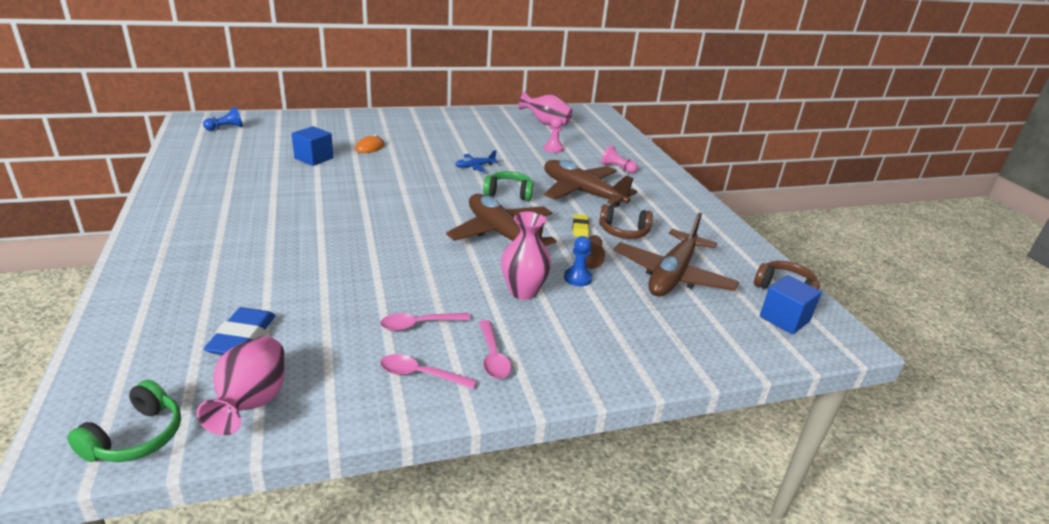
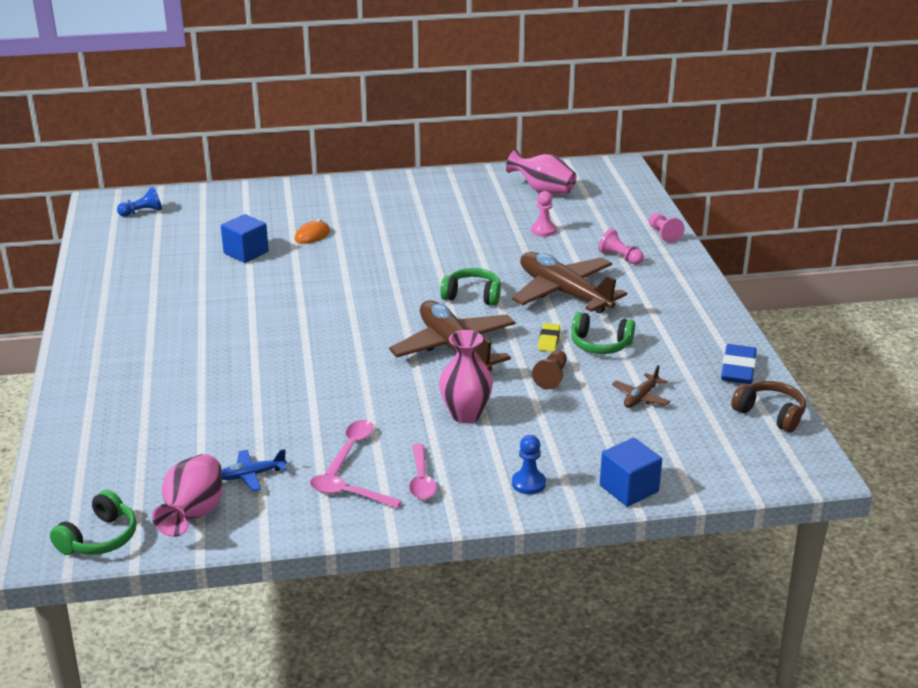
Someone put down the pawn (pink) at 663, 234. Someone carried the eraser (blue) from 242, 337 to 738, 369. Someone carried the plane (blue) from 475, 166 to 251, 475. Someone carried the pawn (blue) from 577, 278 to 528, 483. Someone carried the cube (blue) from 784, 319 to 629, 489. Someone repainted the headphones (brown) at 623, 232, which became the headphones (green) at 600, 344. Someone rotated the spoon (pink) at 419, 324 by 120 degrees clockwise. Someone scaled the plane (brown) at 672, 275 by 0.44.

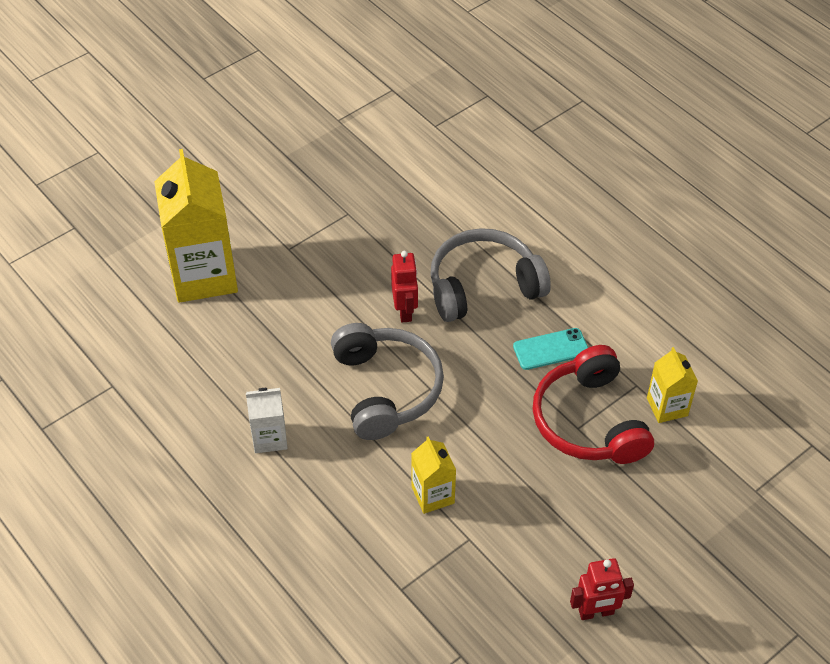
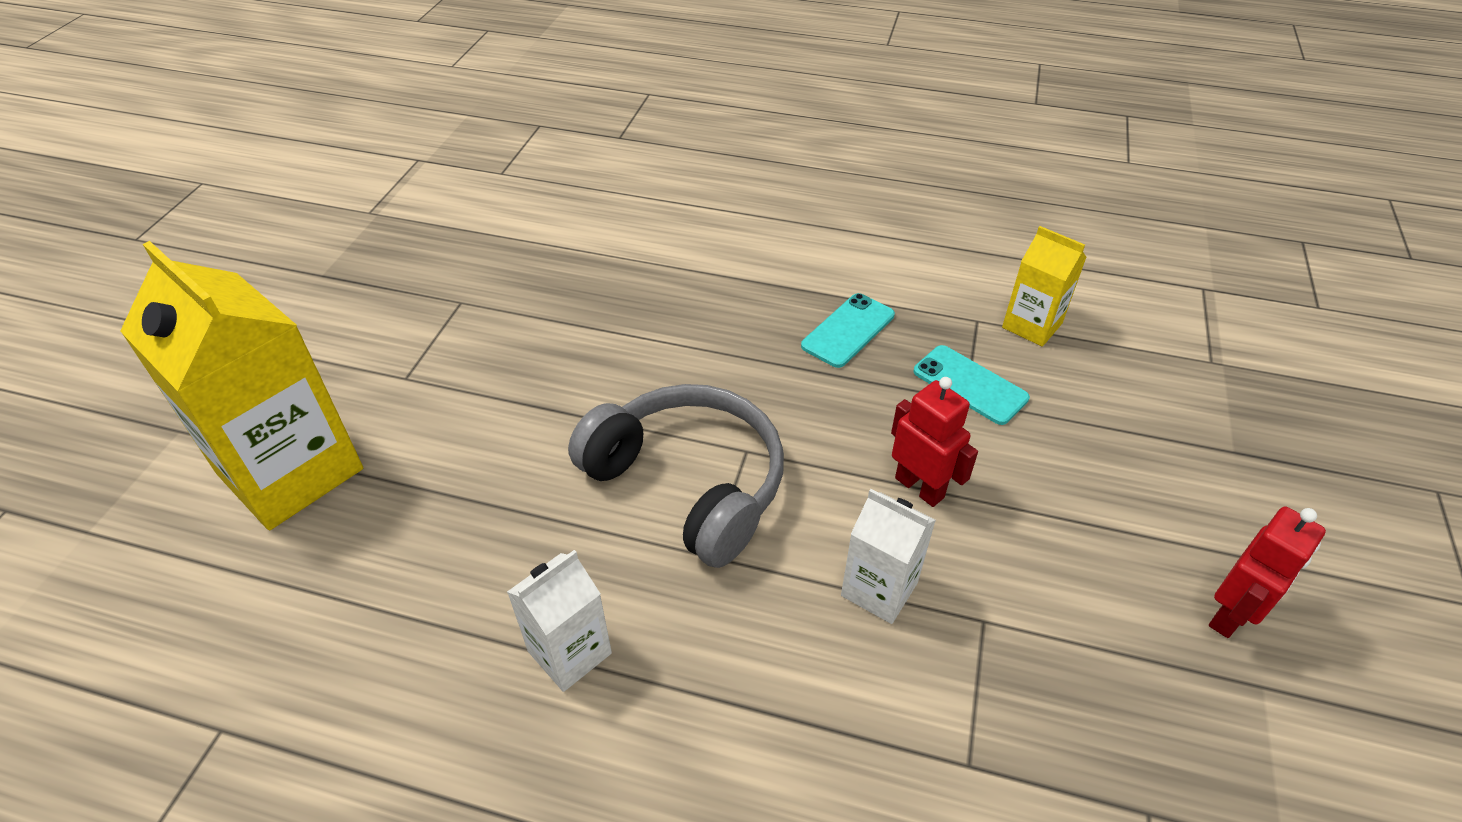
Someone took away the headphones (grey) at 483, 286. Someone carried the robot (red) from 405, 311 to 919, 487. Someone swapped the headphones (red) at 589, 421 for the phone (turquoise) at 970, 385. Someone repainted the carton (yellow) at 433, 495, which became the carton (white) at 879, 589.

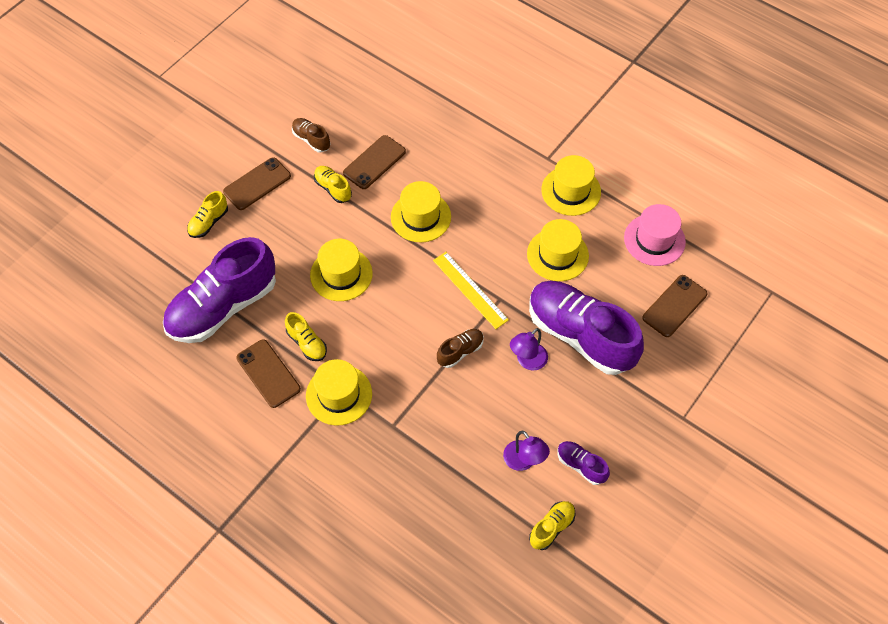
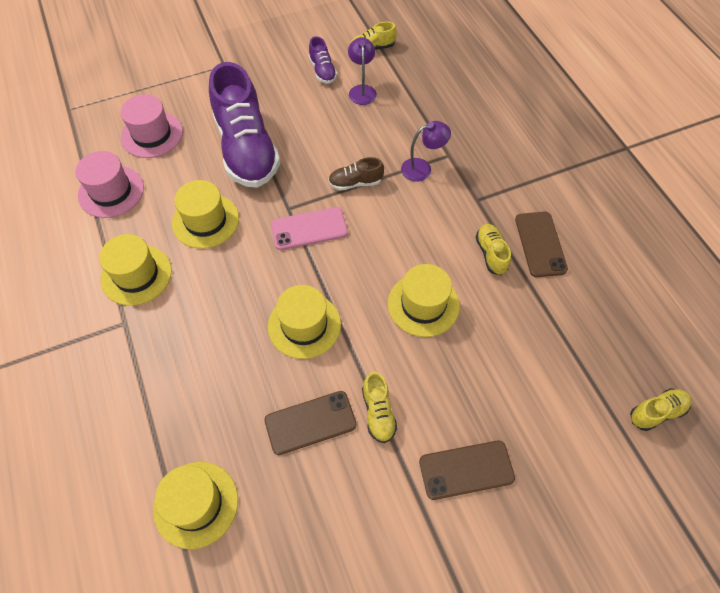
Someone took away the shoe (purple) at 223, 306. Someone took away the shoe (brown) at 311, 140. Someone carried the shoe (yellow) from 209, 222 to 656, 412. Someone carried the hat (yellow) from 339, 395 to 196, 504. Someone carried the lamp (purple) from 527, 361 to 422, 168. Someone swapped the ruler (yellow) at 470, 290 for the phone (pink) at 309, 229. Someone swapped the phone (brown) at 674, 306 for the hat (pink) at 152, 134.

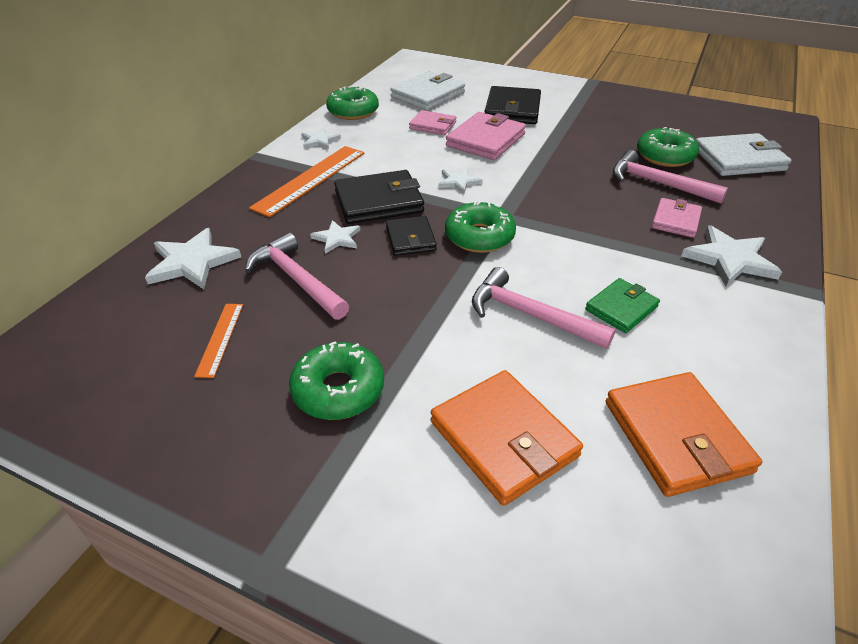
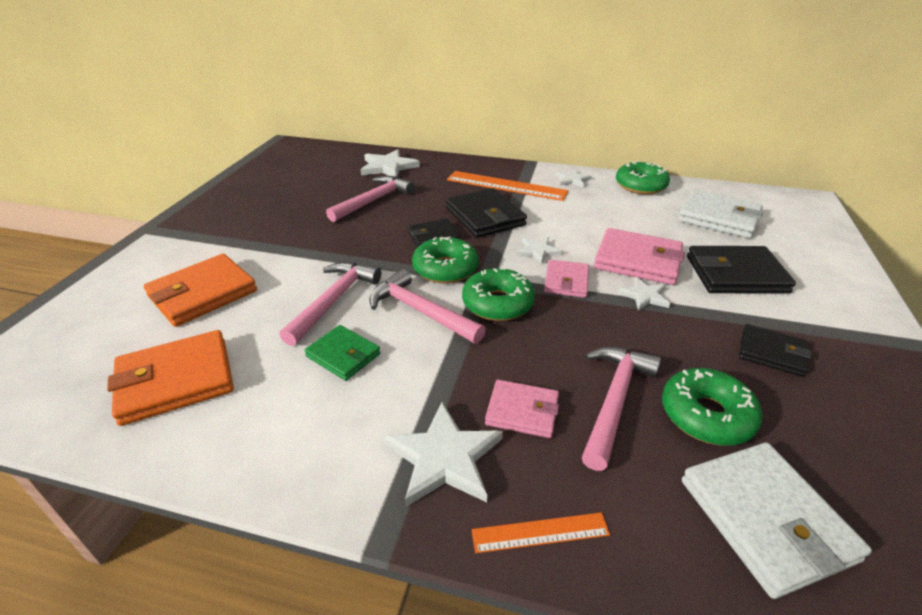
Someone put down the hammer (pink) at 420, 311. Someone put down the wallet (black) at 771, 353. Someone carried the ruler (orange) from 220, 339 to 540, 532. Someone carried the donut (green) from 338, 390 to 497, 303. Someone carried the star (white) from 337, 238 to 644, 296. Someone carried the wallet (pink) from 432, 125 to 566, 281.

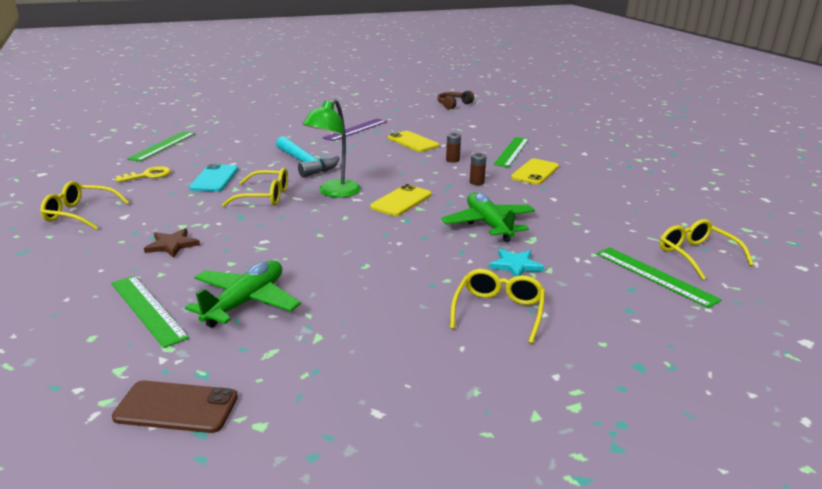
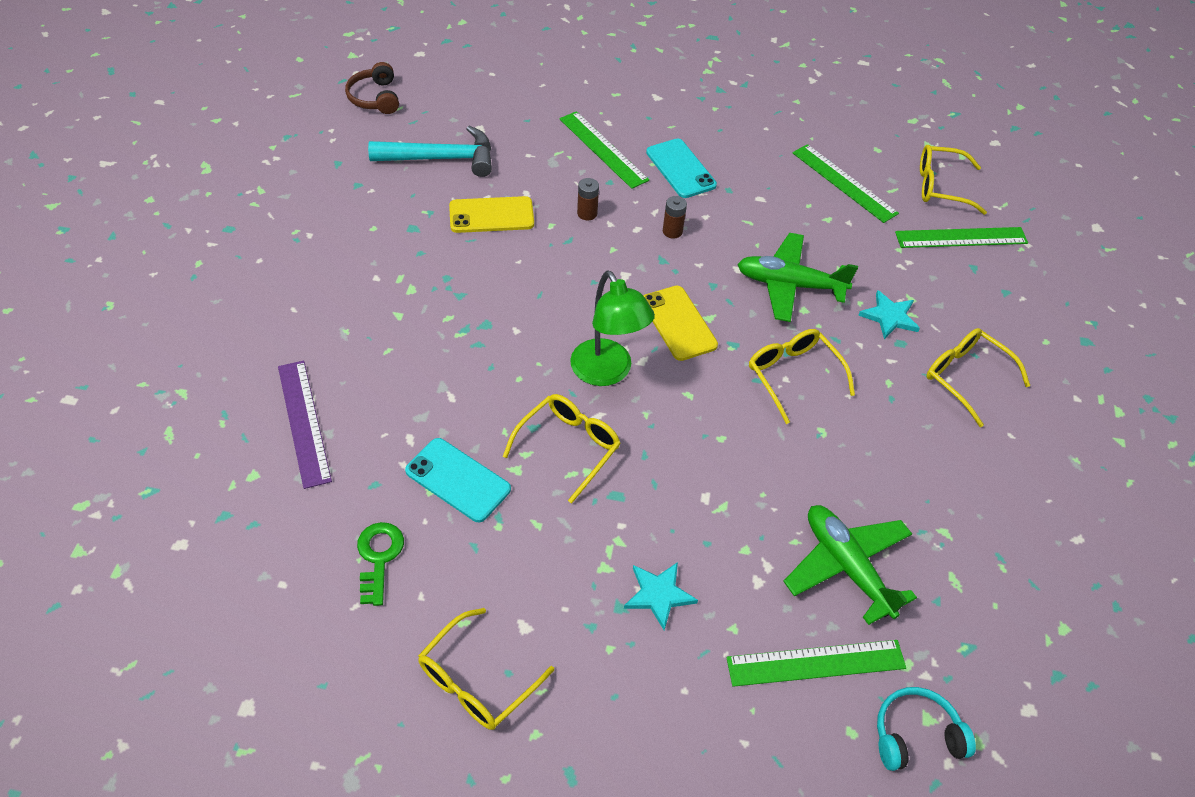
Someone took away the phone (brown) at 176, 407. Someone put down the glasses (yellow) at 793, 375. Someone put down the headphones (turquoise) at 915, 735. Someone carried the ruler (green) from 163, 146 to 844, 183. Someone carried the hammer (turquoise) from 306, 164 to 442, 158. Someone carried the ruler (purple) from 356, 129 to 304, 422. Someone repainted the key (yellow) at 148, 175, which became the key (green) at 379, 557. Someone repainted the star (brown) at 172, 245, which became the star (turquoise) at 658, 595. Someone repainted the phone (yellow) at 535, 172, which became the phone (turquoise) at 680, 169.

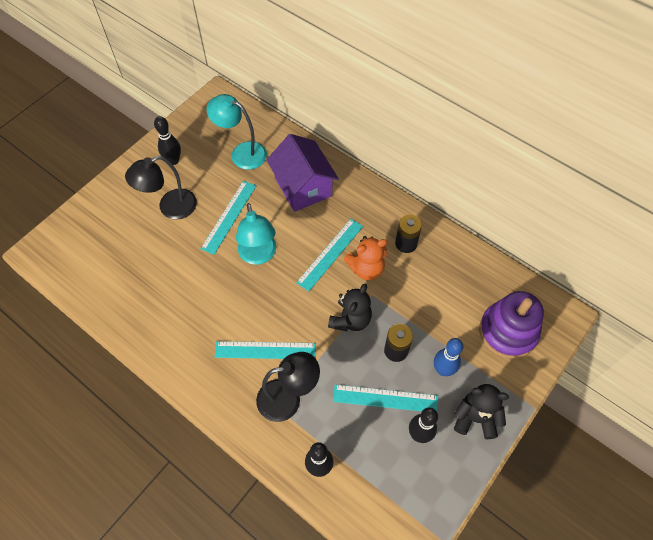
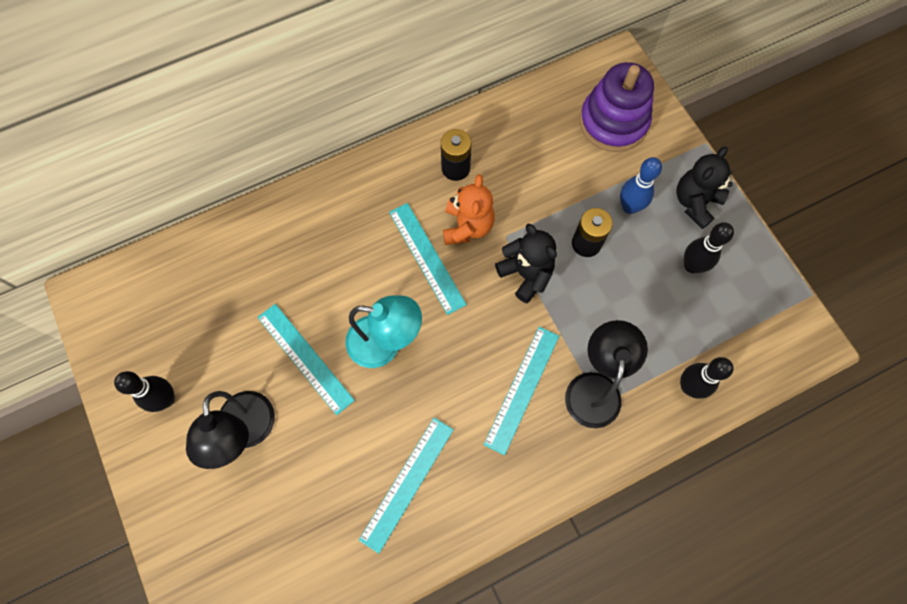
Someone took away the lamp (turquoise) at 242, 153. Someone took away the house (purple) at 303, 187. Someone carried the ruler (turquoise) from 385, 399 to 407, 483.

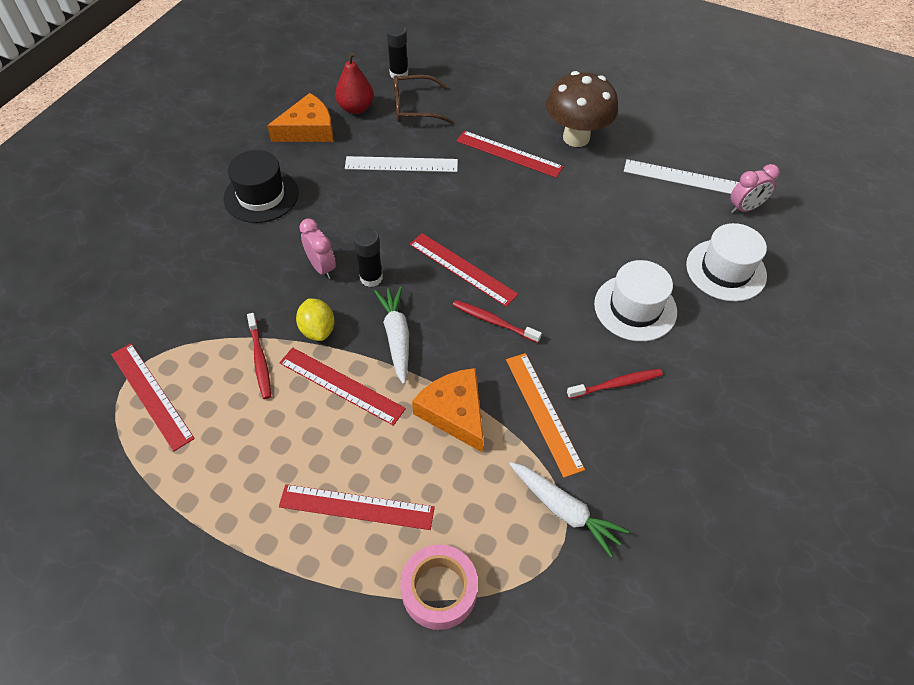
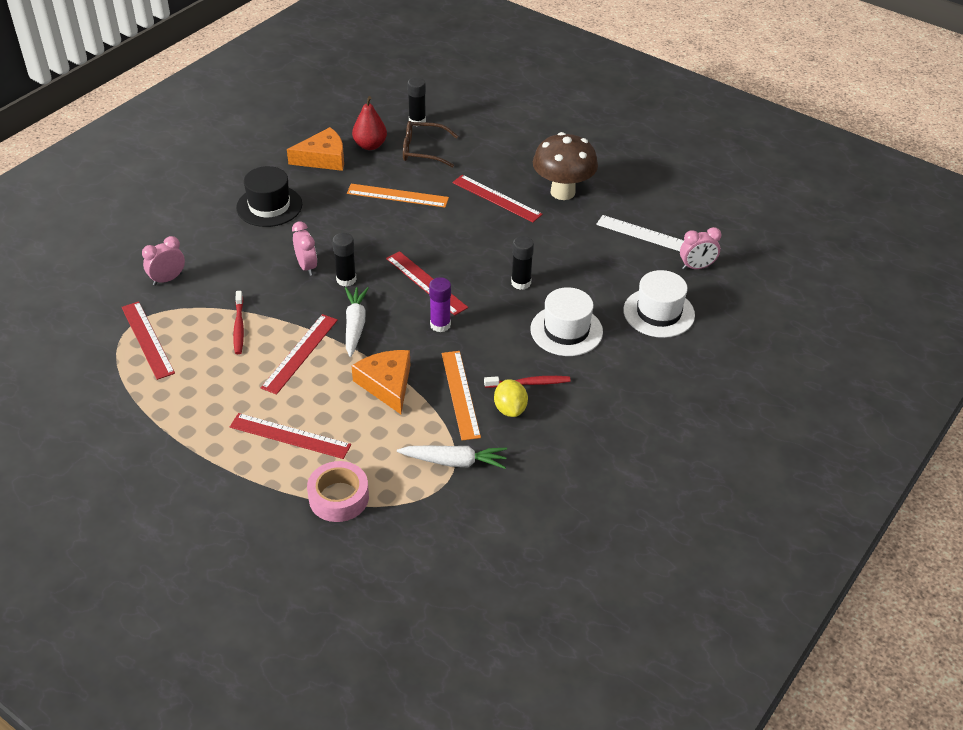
Someone put down the clock (pink) at 167, 279. Someone put down the glue stick (black) at 521, 283. Someone carried the lemon (yellow) from 318, 330 to 510, 409. Someone swapped the toothbrush (red) at 493, 321 for the glue stick (purple) at 440, 325. Someone repainted the ruler (white) at 401, 164, which became the ruler (orange) at 397, 195. Someone rotated the ruler (red) at 341, 385 by 75 degrees clockwise. Someone rotated the carrot (white) at 564, 510 by 45 degrees counterclockwise.

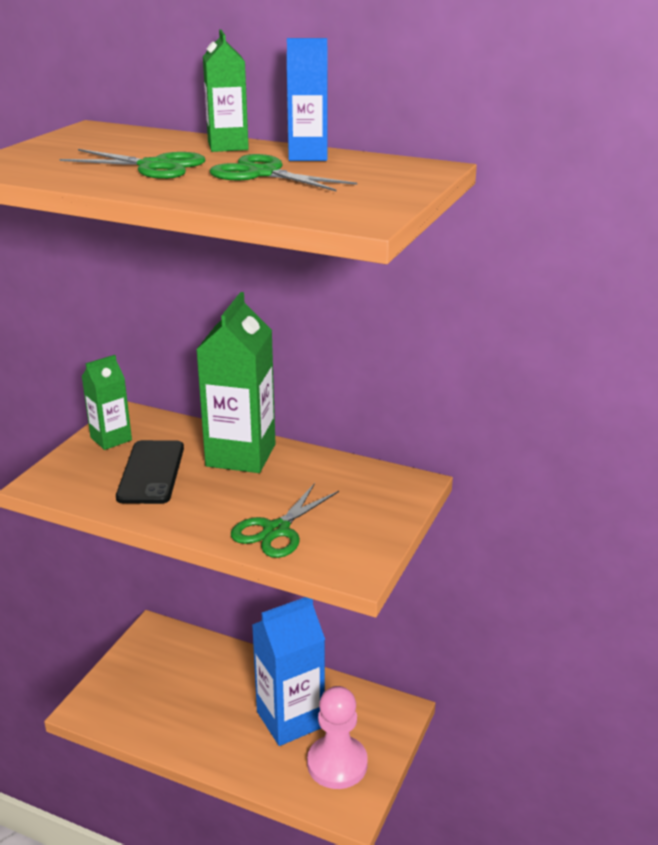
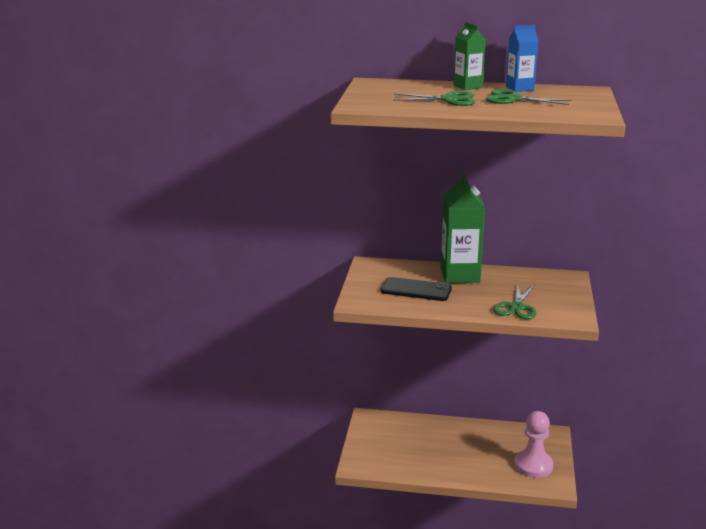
Someone took away the carton (green) at 111, 439. Someone took away the carton (blue) at 290, 719. Someone rotated the phone (black) at 151, 472 by 60 degrees counterclockwise.

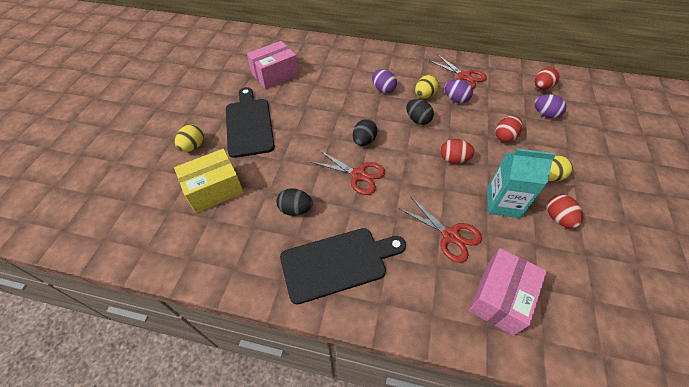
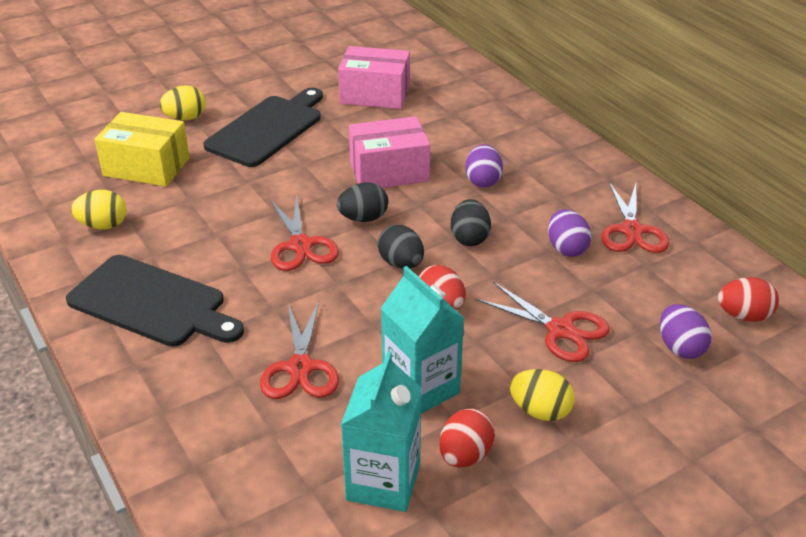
Someone put down the carton (turquoise) at 383, 482. Someone carried the egg (black) from 295, 209 to 401, 263. Someone carried the egg (yellow) from 424, 95 to 103, 225. Someone carried the box (pink) from 499, 297 to 389, 171. Someone swapped the egg (red) at 504, 136 for the scissors (red) at 560, 330.

